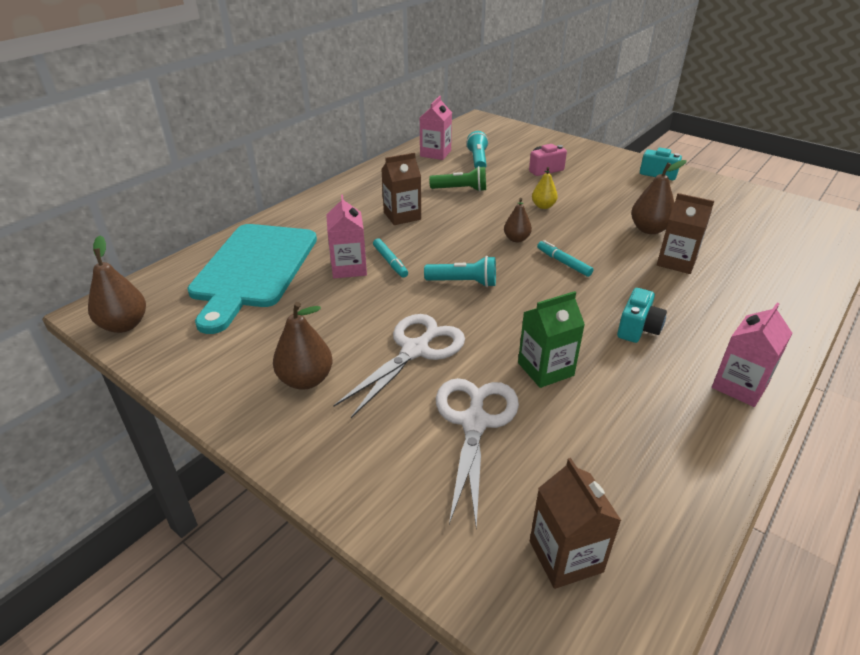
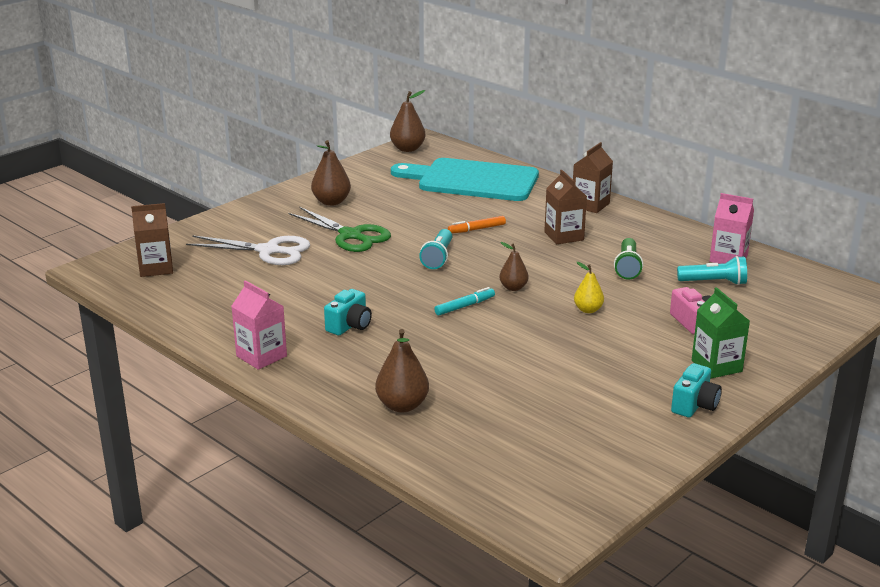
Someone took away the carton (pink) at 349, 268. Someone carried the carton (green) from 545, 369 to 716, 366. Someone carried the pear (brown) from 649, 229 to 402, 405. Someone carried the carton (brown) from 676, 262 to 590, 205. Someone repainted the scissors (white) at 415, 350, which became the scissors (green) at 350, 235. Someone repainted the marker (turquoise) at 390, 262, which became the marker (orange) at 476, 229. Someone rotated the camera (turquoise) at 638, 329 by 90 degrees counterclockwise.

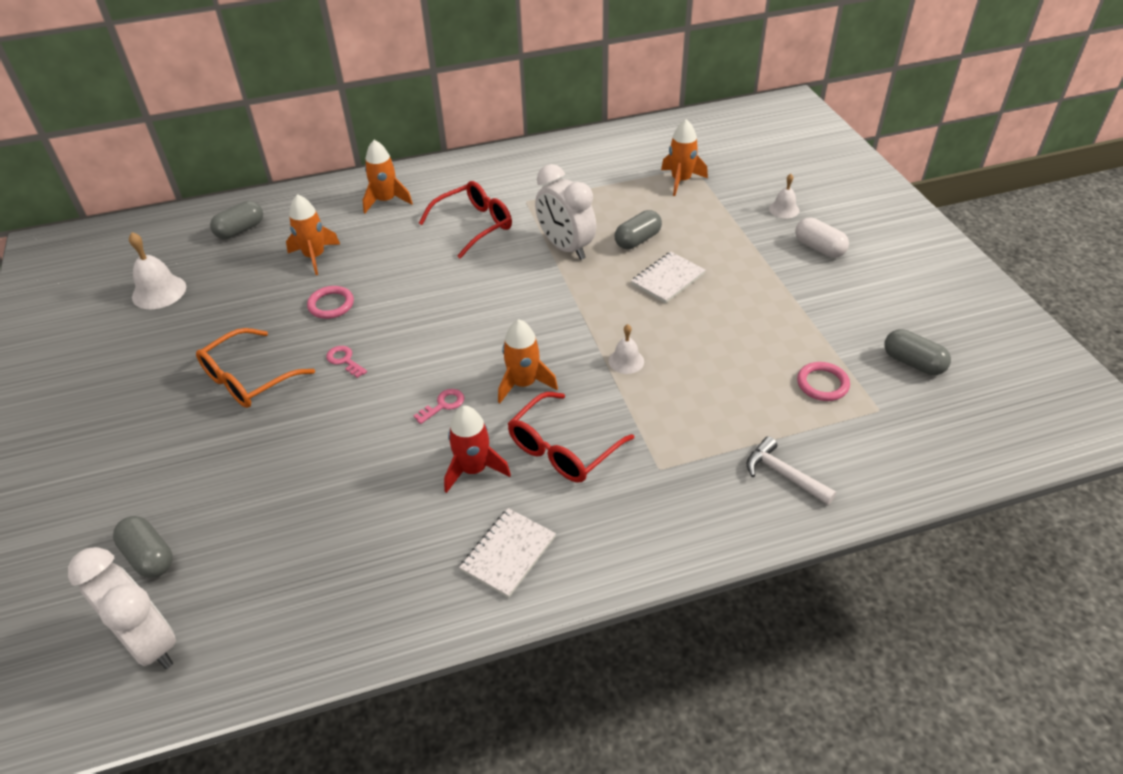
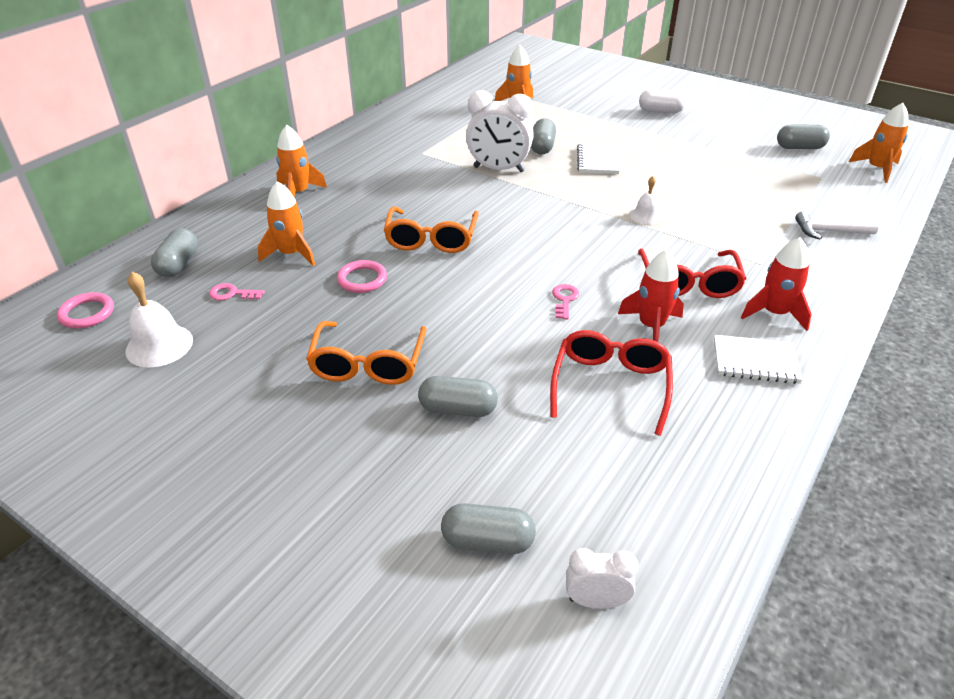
Someone took away the bell (white) at 784, 209. Someone put down the glasses (orange) at 431, 239. Someone put down the capsule (grey) at 458, 409. Someone put down the rocket (red) at 774, 313. Someone carried the key (pink) from 344, 360 to 232, 294. Someone carried the glasses (red) from 474, 225 to 610, 385. Someone carried the rocket (orange) from 523, 384 to 877, 169. Someone carried the ring (pink) from 822, 384 to 87, 313. Someone rotated the notebook (white) at 508, 553 by 75 degrees counterclockwise. Someone scaled the clock (white) at 149, 643 by 0.54.

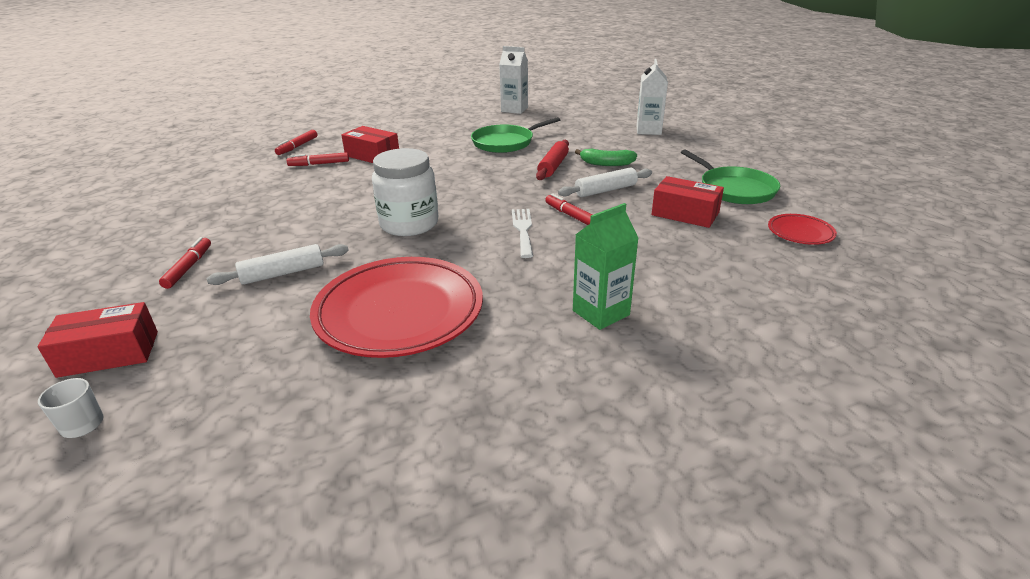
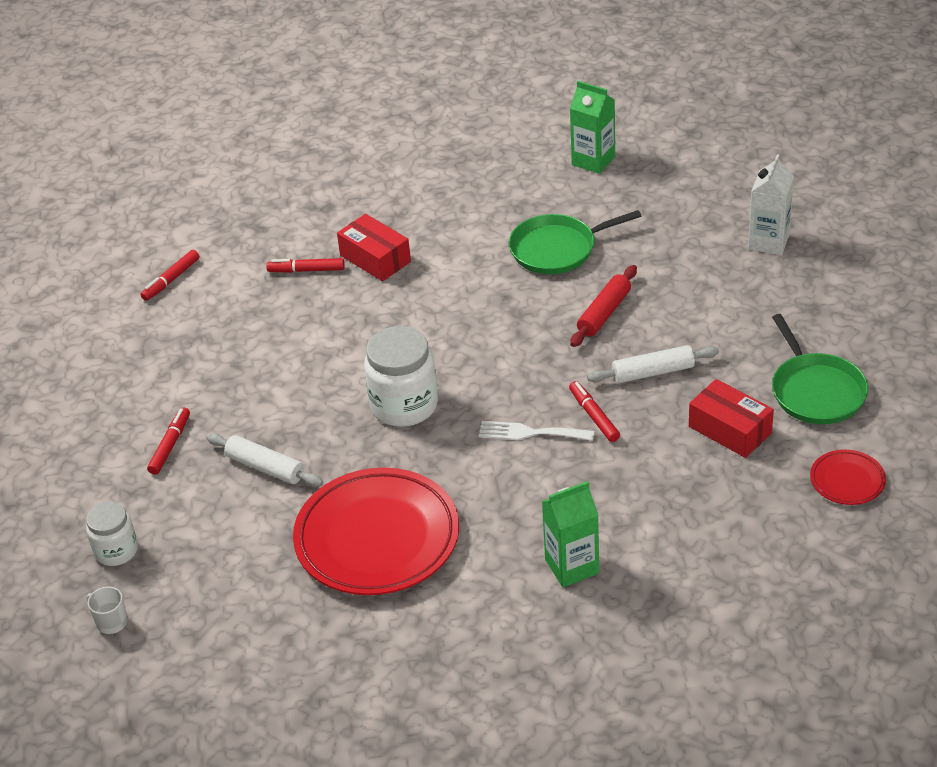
Someone took away the banana (green) at 606, 164. Someone carried the marker (red) from 297, 146 to 171, 280. Someone swapped the box (red) at 109, 354 for the jar (white) at 116, 551. Someone repainted the carton (white) at 514, 109, which became the carton (green) at 593, 161. Someone rotated the rolling pin (white) at 283, 273 by 45 degrees clockwise. Someone rotated the fork (white) at 523, 230 by 90 degrees counterclockwise.

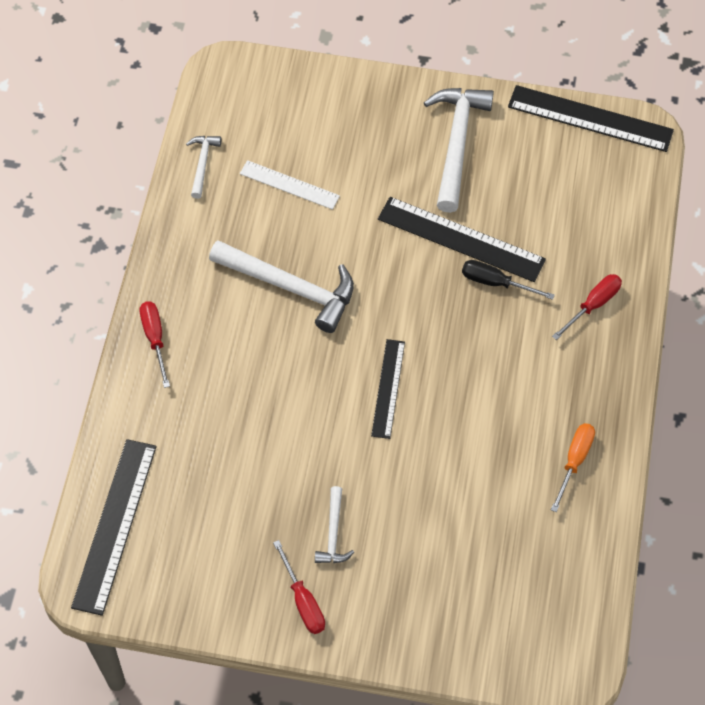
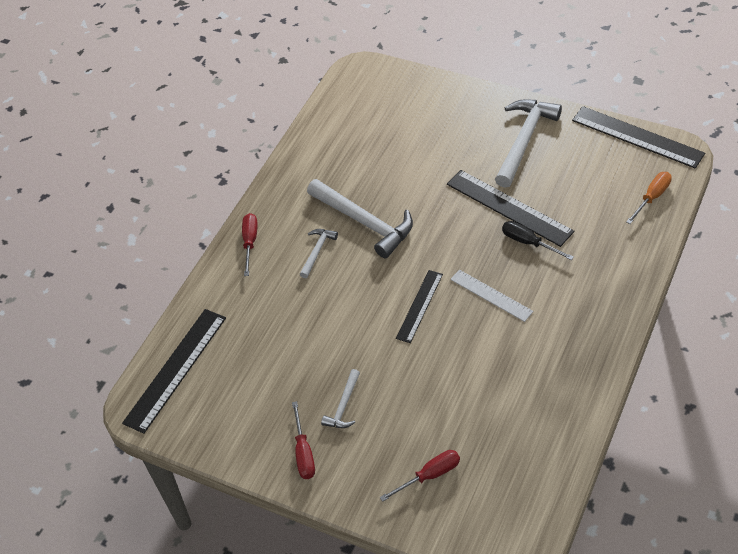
Someone carried the hammer (white) from 202, 164 to 317, 251. Someone carried the ruler (white) from 289, 185 to 491, 295. Someone carried the screwdriver (orange) from 574, 461 to 652, 197. Someone carried the screwdriver (red) from 593, 305 to 429, 475.

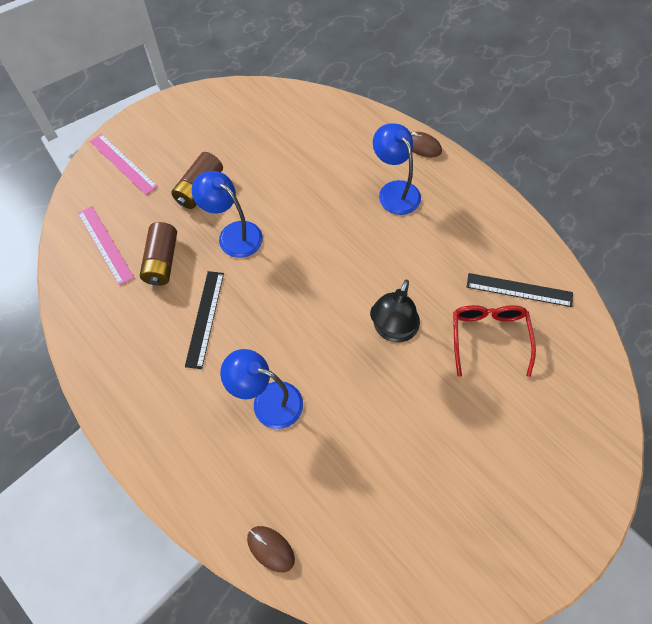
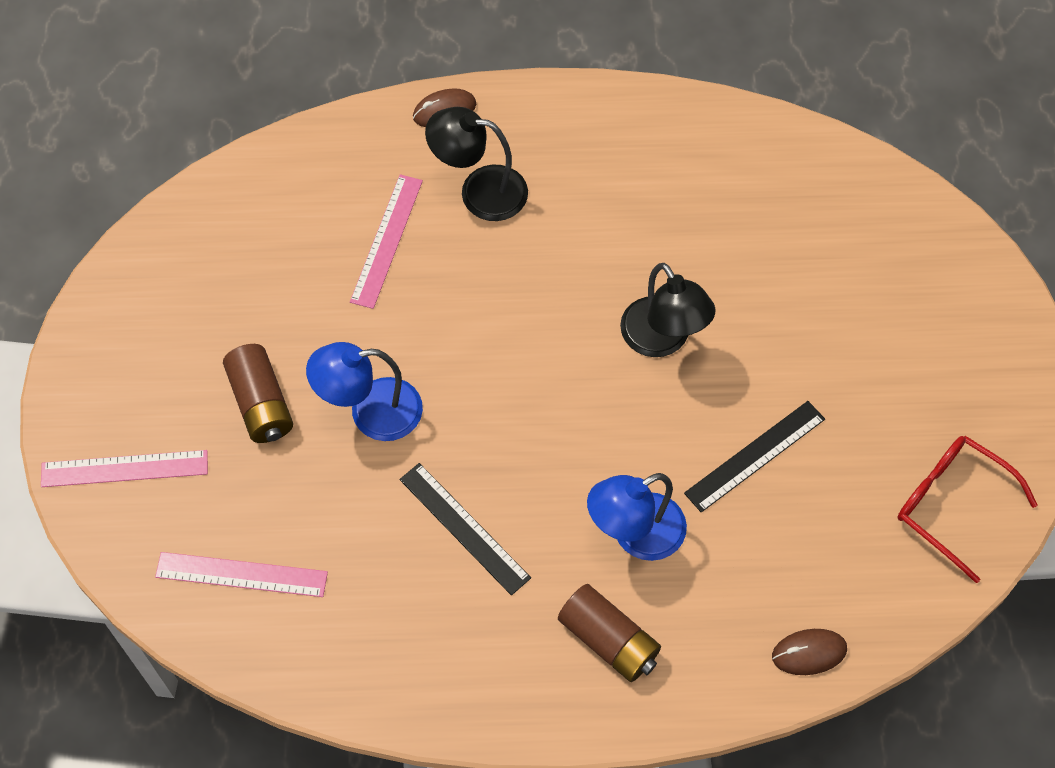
Someone put down the ruler (pink) at 387, 240. Someone carried the battery (brown) from 162, 261 to 609, 640. Someone carried the glasses (red) from 488, 337 to 951, 505. Someone carried the ruler (black) from 519, 290 to 755, 456. Someone repainted the lamp (blue) at 394, 191, which became the lamp (black) at 479, 191.

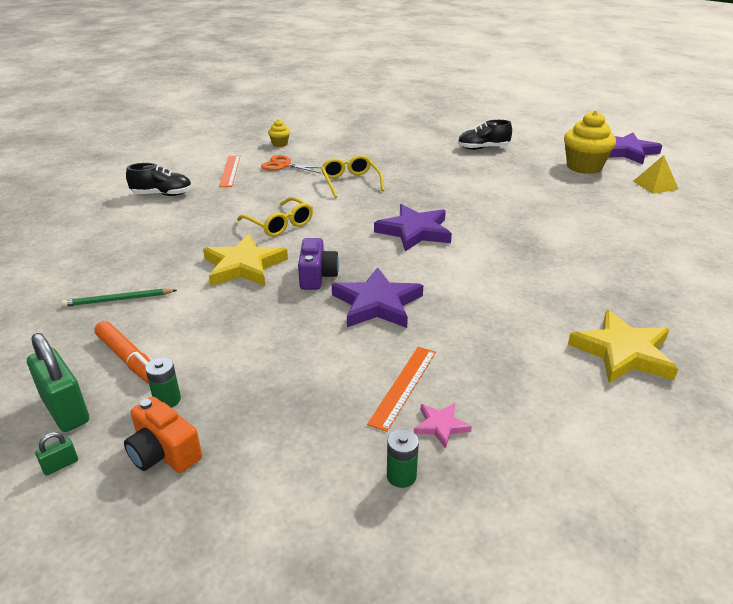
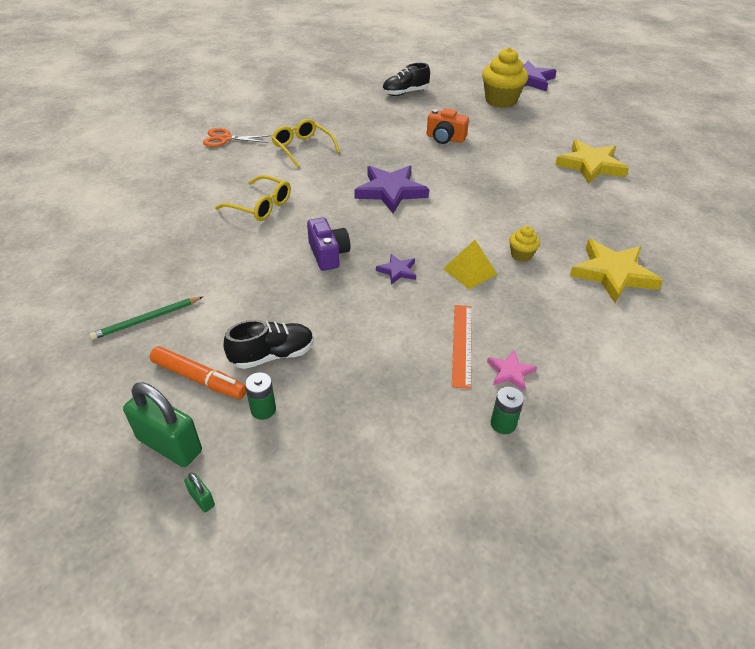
Someone took away the ruler (orange) at 230, 171. Someone carried the camera (orange) from 164, 453 to 445, 138. Someone carried the shoe (black) from 162, 194 to 273, 355. Someone carried the star (yellow) from 244, 266 to 590, 165. Someone carried the cupcake (yellow) from 280, 144 to 521, 255. Someone carried the pyramid (yellow) from 655, 185 to 470, 271. Someone rotated the padlock (green) at 60, 465 by 75 degrees counterclockwise. Someone scaled the star (purple) at 377, 303 by 0.49.

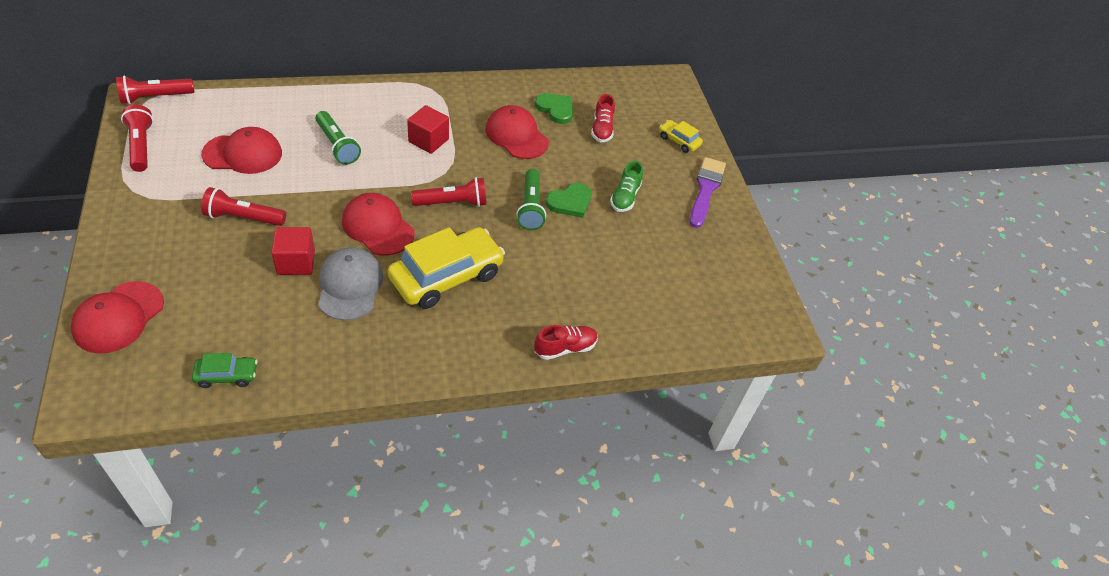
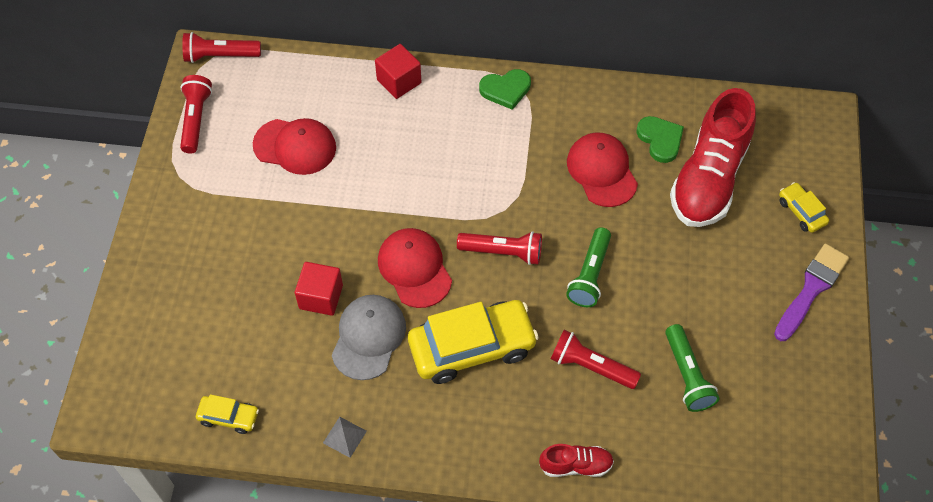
Someone took away the cap (red) at 118, 317. Someone took away the shoe (green) at 625, 197. Someone put down the pyramid (grey) at 344, 437. Someone carried the flashlight (red) from 243, 218 to 591, 366. Someone carried the flashlight (green) from 337, 145 to 687, 375. Someone carried the cube (red) from 428, 140 to 399, 81. Someone carried the heart (green) from 570, 202 to 505, 89. Someone repainted the car (green) at 227, 375, which became the car (yellow) at 229, 417. Someone scaled the shoe (red) at 602, 129 by 2.19.

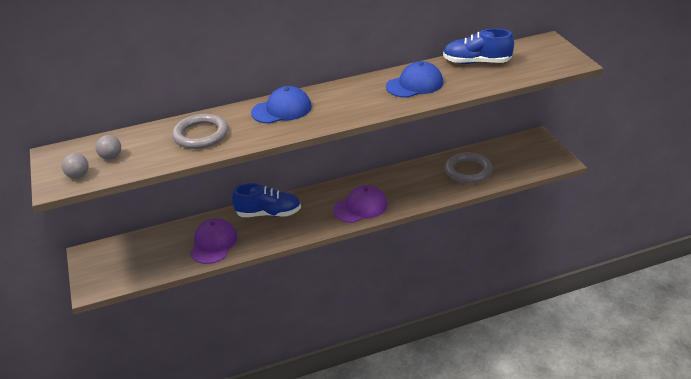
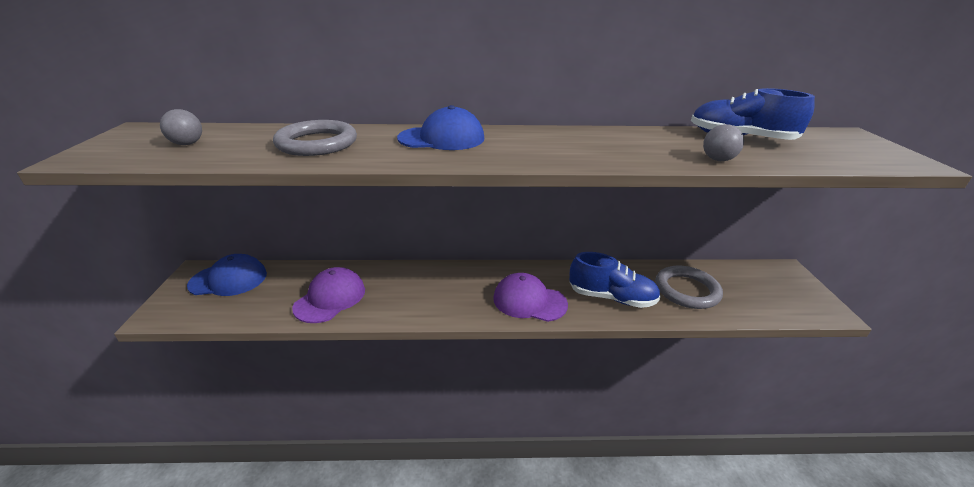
Someone carried the ball (grey) from 78, 176 to 717, 160. Someone carried the shoe (blue) from 268, 213 to 611, 297. Someone carried the cap (blue) from 415, 84 to 228, 279. Someone rotated the cap (purple) at 360, 207 by 150 degrees counterclockwise.

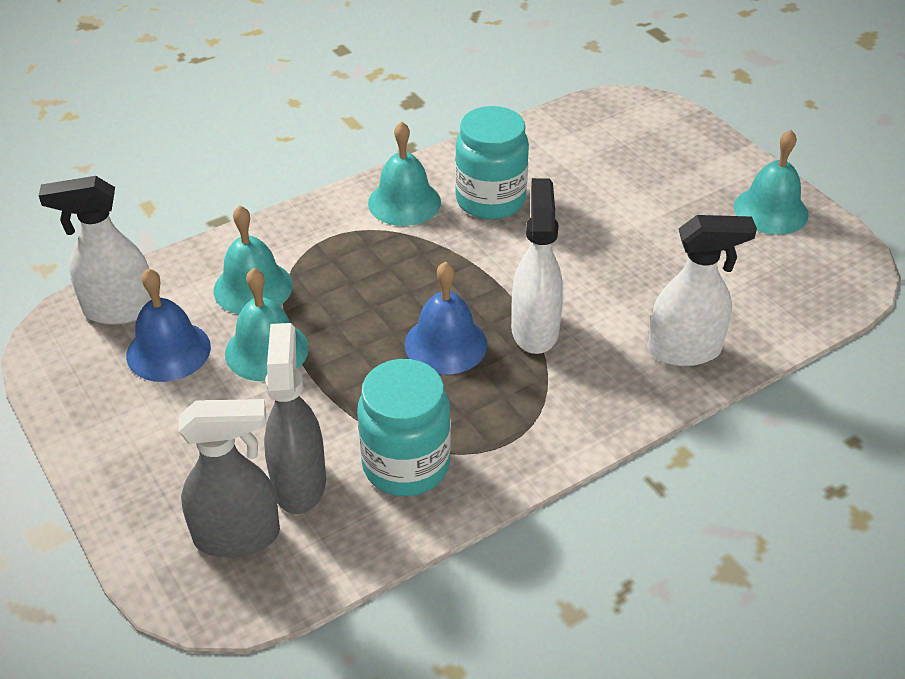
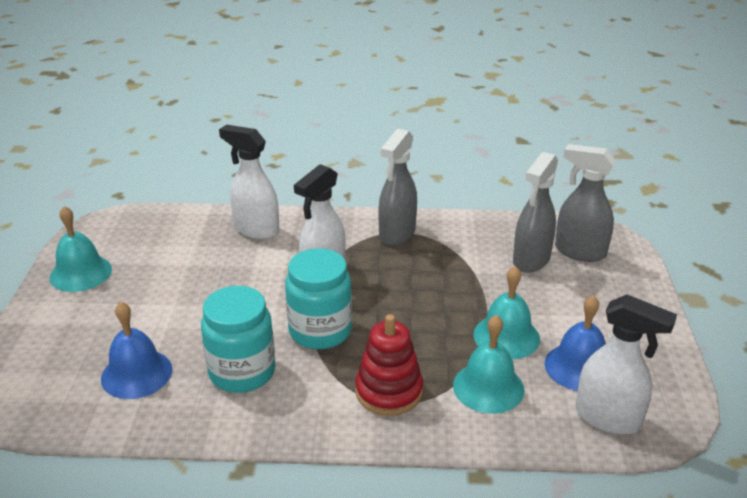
Someone took away the bell (turquoise) at 404, 202. Someone put down the stacking toy (red) at 389, 391. Someone put down the spray bottle (grey) at 397, 234. Someone carried the jar (turquoise) from 406, 465 to 320, 331. Someone carried the bell (blue) from 446, 344 to 136, 374.

